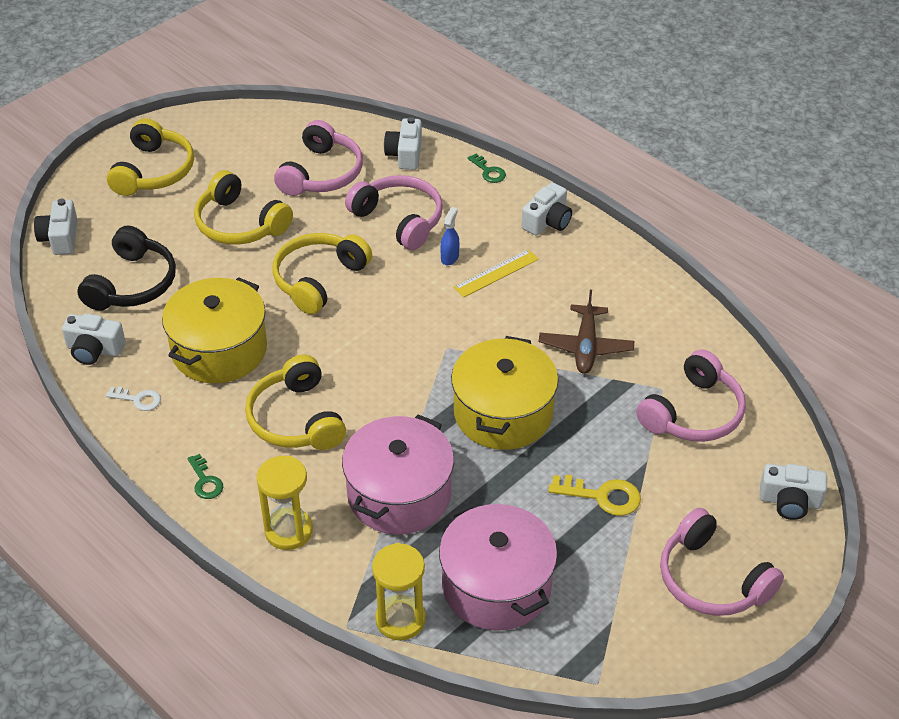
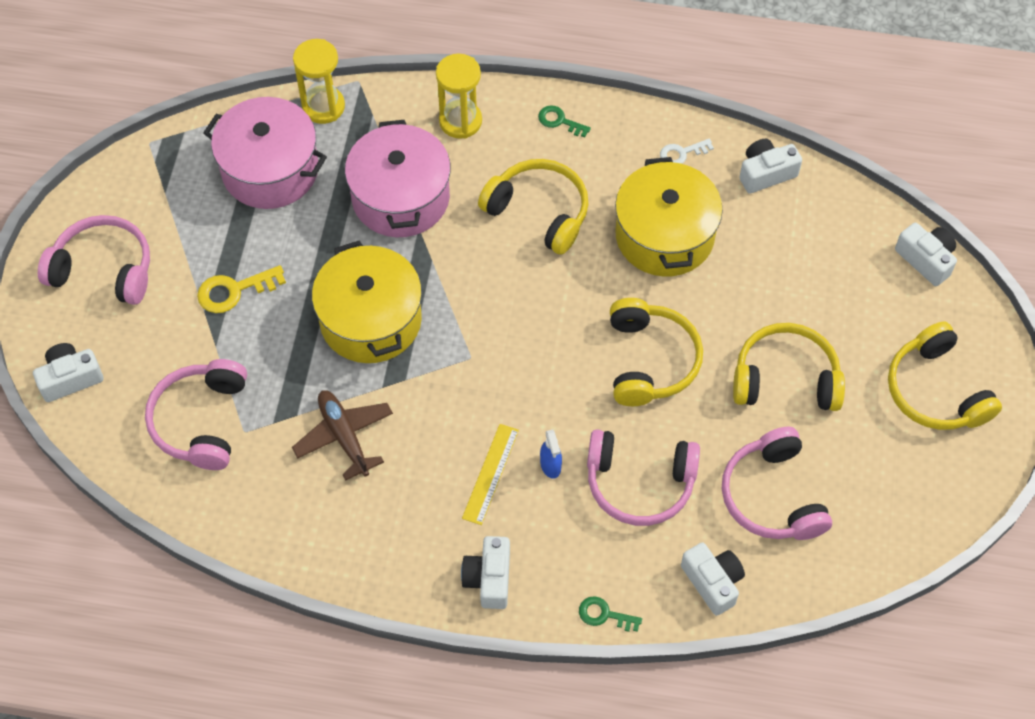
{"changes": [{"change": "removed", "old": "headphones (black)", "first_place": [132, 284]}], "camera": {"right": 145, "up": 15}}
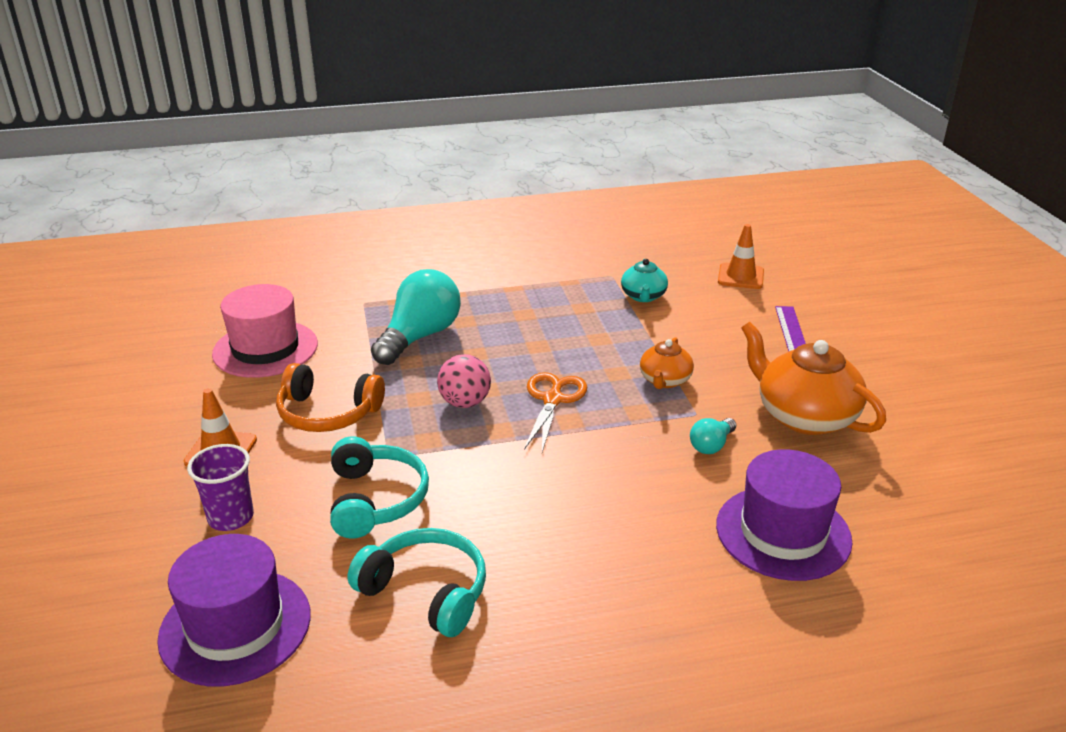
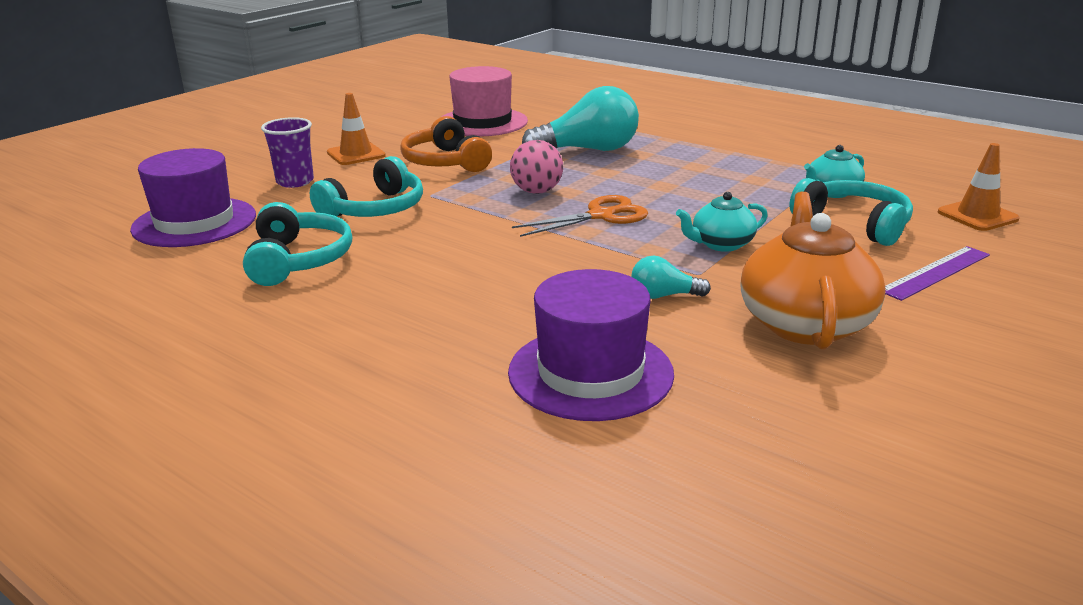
{"changes": [{"change": "recoloured", "old": "teapot (orange-coloured)", "new": "teapot (turquoise)", "first_place": [665, 380], "second_place": [721, 244]}, {"change": "added", "new": "headphones (turquoise)", "second_place": [853, 224]}], "camera": {"right": 50, "up": -5}}
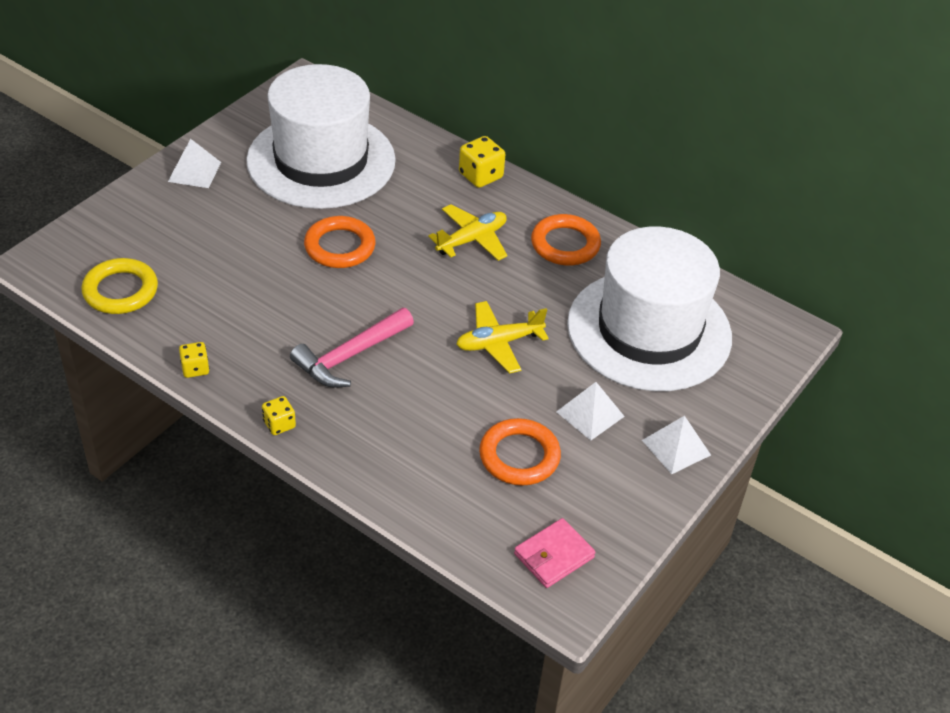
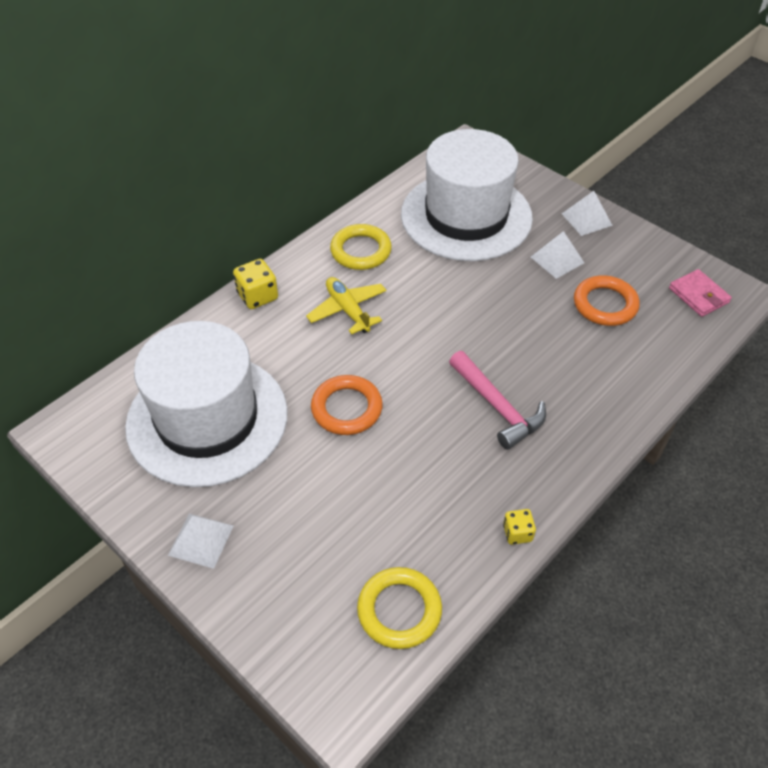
{"changes": [{"change": "recoloured", "old": "torus (orange-coloured)", "new": "torus (golden)", "first_place": [565, 244], "second_place": [361, 251]}, {"change": "removed", "old": "aeroplane (golden)", "first_place": [498, 343]}, {"change": "removed", "old": "game die (golden)", "first_place": [279, 424]}], "camera": {"right": -80, "up": 5}}
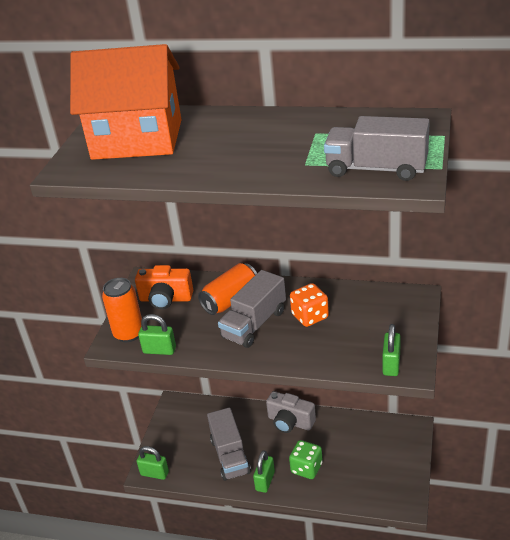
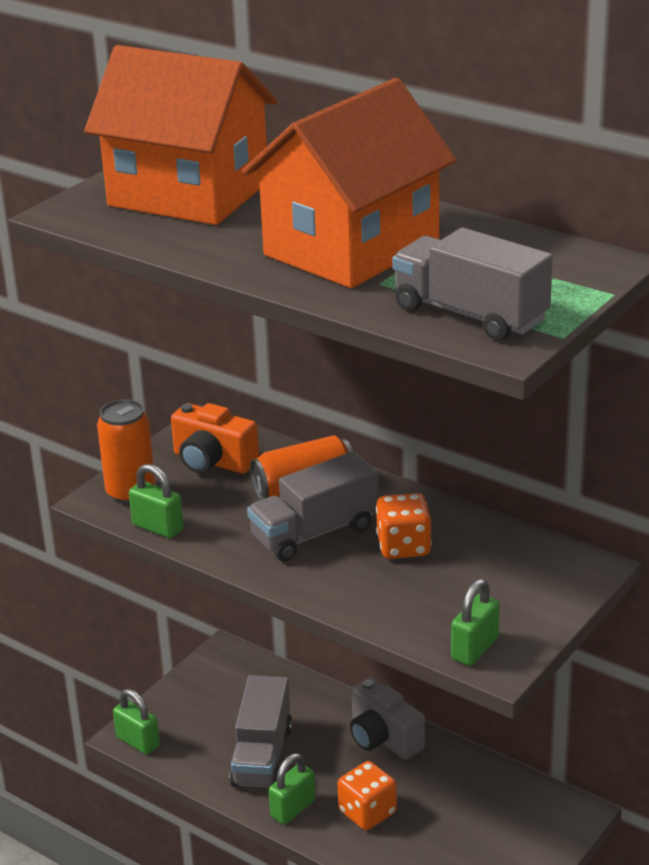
{"changes": [{"change": "recoloured", "old": "game die (leaf-green)", "new": "game die (orange-coloured)", "first_place": [306, 468], "second_place": [367, 812]}, {"change": "added", "new": "toy house (orange-coloured)", "second_place": [351, 248]}], "camera": {"right": 20, "up": -5}}
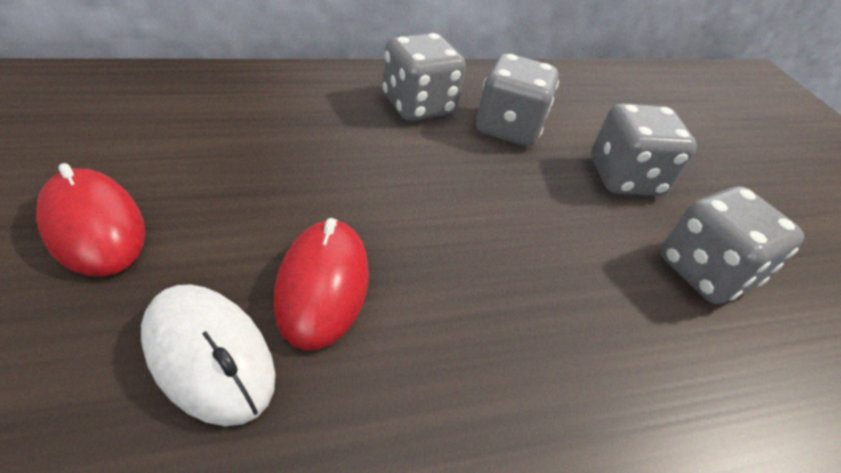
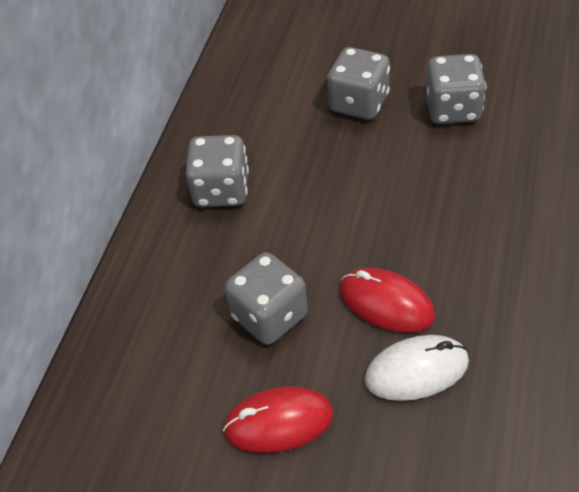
{"changes": [{"change": "moved", "old": "game die (gray)", "first_place": [508, 128], "second_place": [269, 316]}], "camera": {"right": -50, "up": 5}}
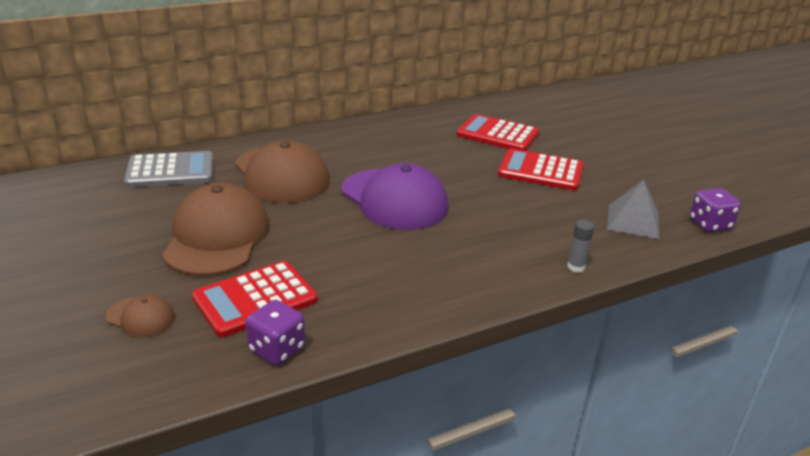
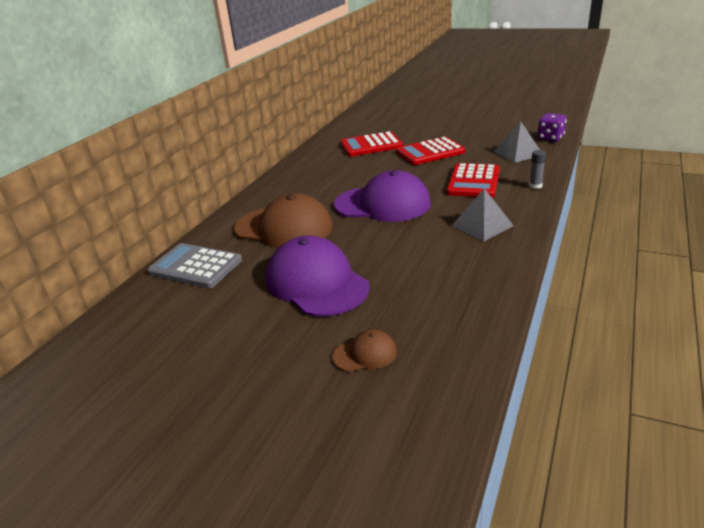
{"changes": [{"change": "turned", "old": "adding machine (gray)", "first_place": [170, 171], "second_place": [195, 266], "degrees": -105}, {"change": "recoloured", "old": "baseball cap (russet)", "new": "baseball cap (royal purple)", "first_place": [217, 237], "second_place": [316, 283]}, {"change": "moved", "old": "adding machine (crimson)", "first_place": [255, 299], "second_place": [473, 181]}, {"change": "removed", "old": "game die (royal purple)", "first_place": [277, 349]}, {"change": "added", "new": "pyramid shape (gray)", "second_place": [482, 225]}], "camera": {"right": -35, "up": 0}}
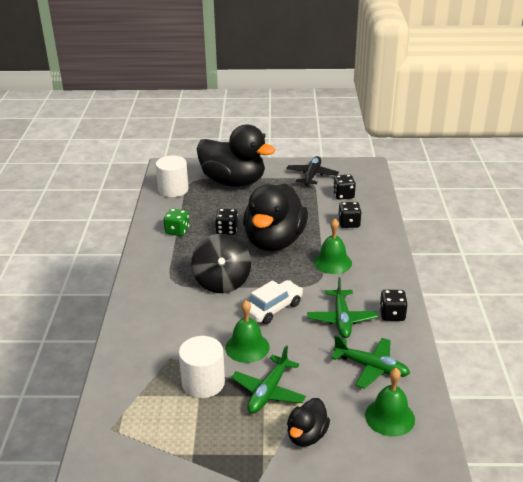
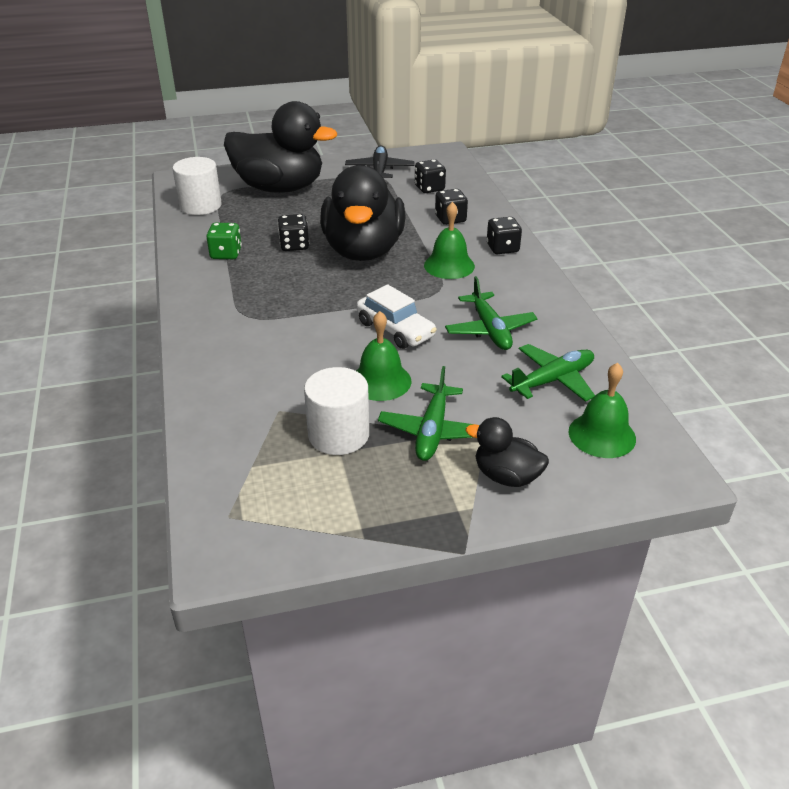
{"changes": [{"change": "removed", "old": "whirligig (black)", "first_place": [222, 282]}, {"change": "turned", "old": "automobile (snow-white)", "first_place": [273, 308], "second_place": [395, 329], "degrees": 105}, {"change": "moved", "old": "game die (black)", "first_place": [392, 314], "second_place": [502, 248]}, {"change": "turned", "old": "aeroplane (leaf-green)", "first_place": [371, 367], "second_place": [553, 380], "degrees": -45}, {"change": "turned", "old": "rubber duck (black)", "first_place": [306, 435], "second_place": [506, 476], "degrees": 105}], "camera": {"right": -15, "up": 5}}
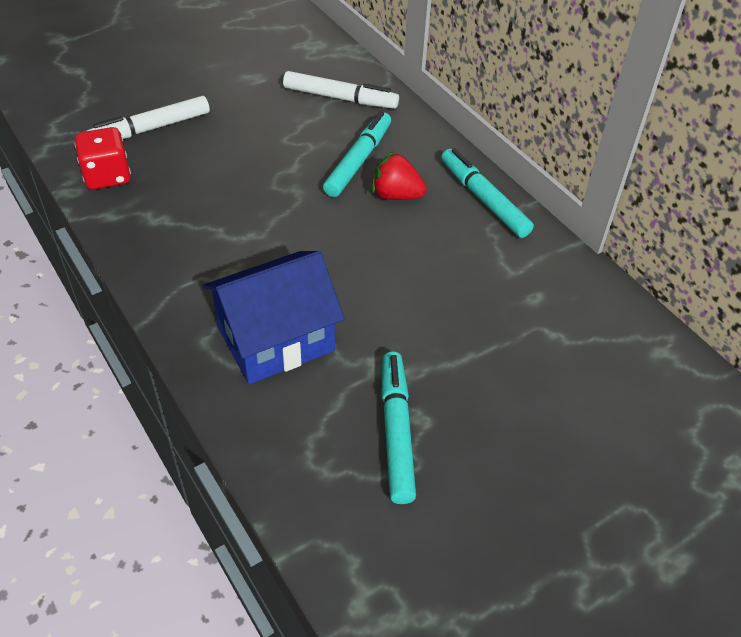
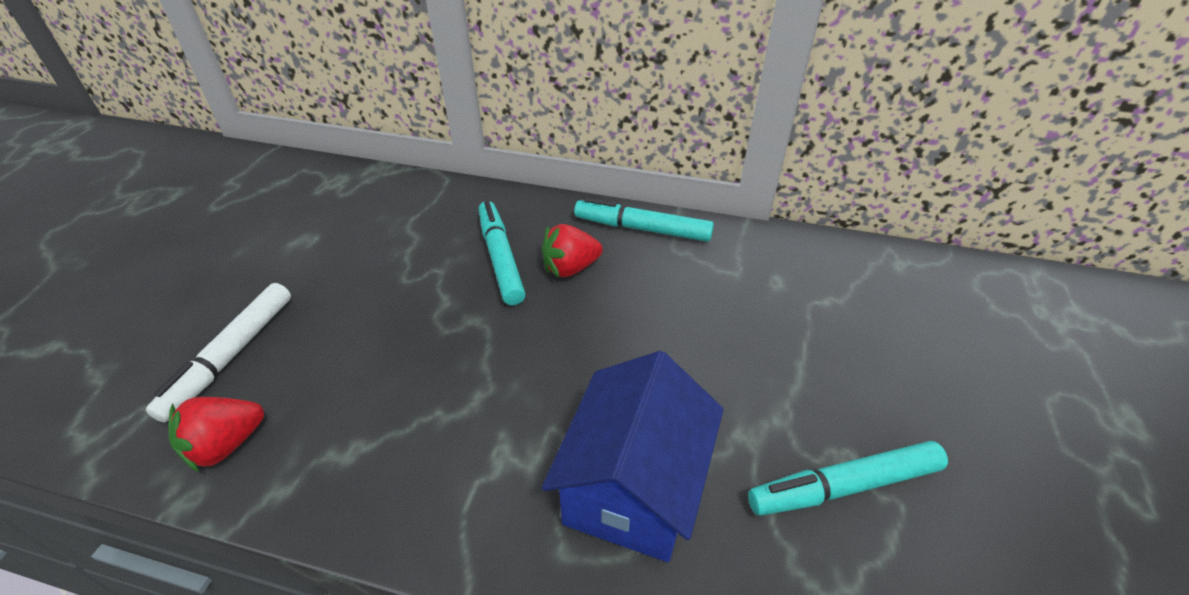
{"changes": [{"change": "removed", "old": "marker (snow-white)", "first_place": [340, 98]}, {"change": "replaced", "old": "game die (crimson)", "new": "strawberry (crimson)", "first_place": [107, 176], "second_place": [226, 445]}, {"change": "turned", "old": "marker (turquoise)", "first_place": [396, 431], "second_place": [844, 486], "degrees": -60}], "camera": {"right": -40, "up": -5}}
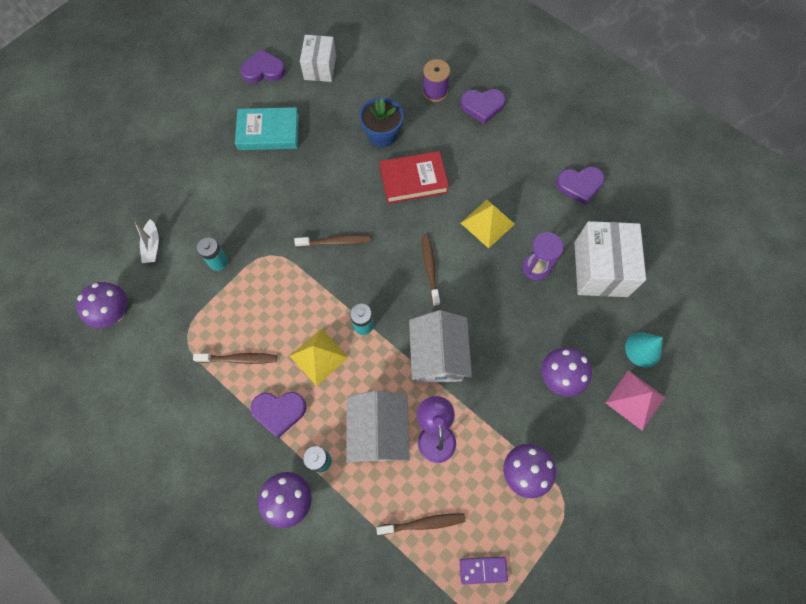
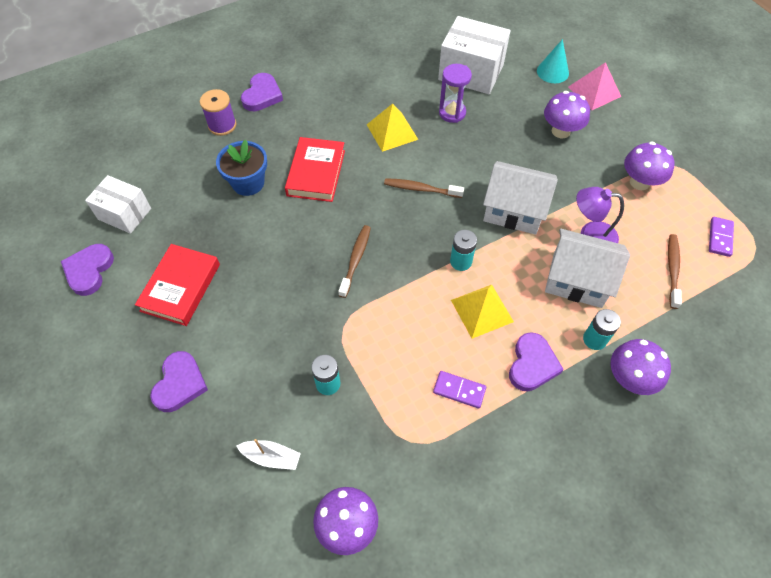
{"changes": [{"change": "recoloured", "old": "hardcover (turquoise)", "new": "hardcover (crimson)", "first_place": [268, 132], "second_place": [180, 287]}, {"change": "moved", "old": "heart shape (royal purple)", "first_place": [579, 185], "second_place": [180, 384]}, {"change": "replaced", "old": "dental brush (russet)", "new": "domino (royal purple)", "first_place": [239, 359], "second_place": [459, 390]}], "camera": {"right": -70, "up": -10}}
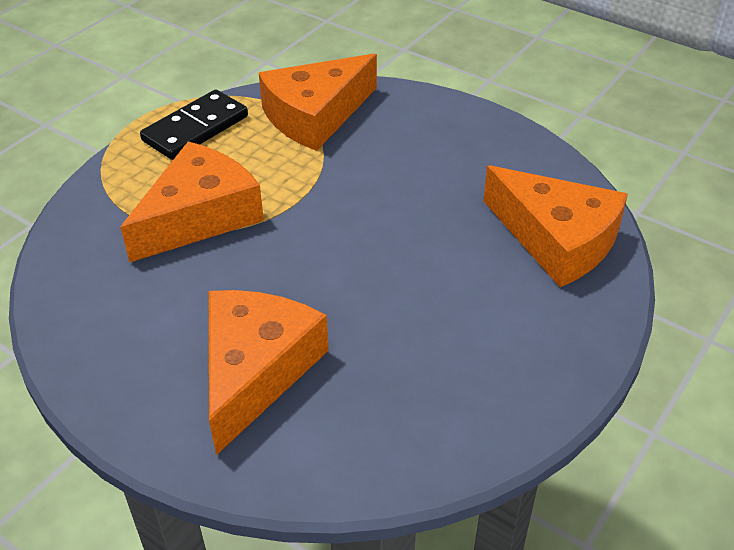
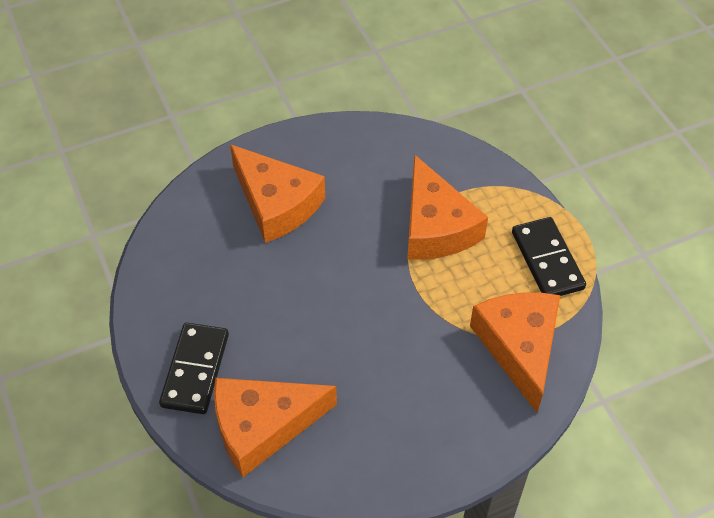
{"changes": [{"change": "added", "new": "domino (black)", "second_place": [195, 370]}], "camera": {"right": 120, "up": 10}}
